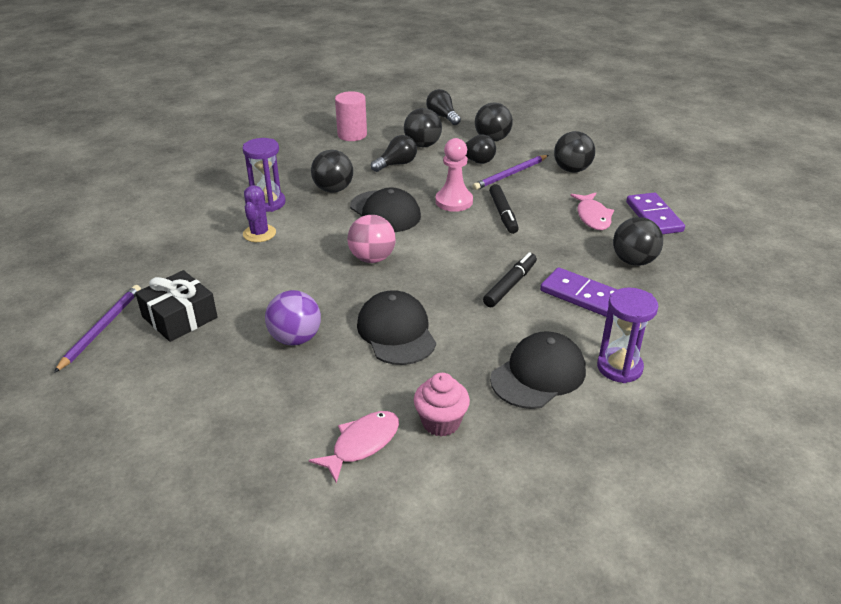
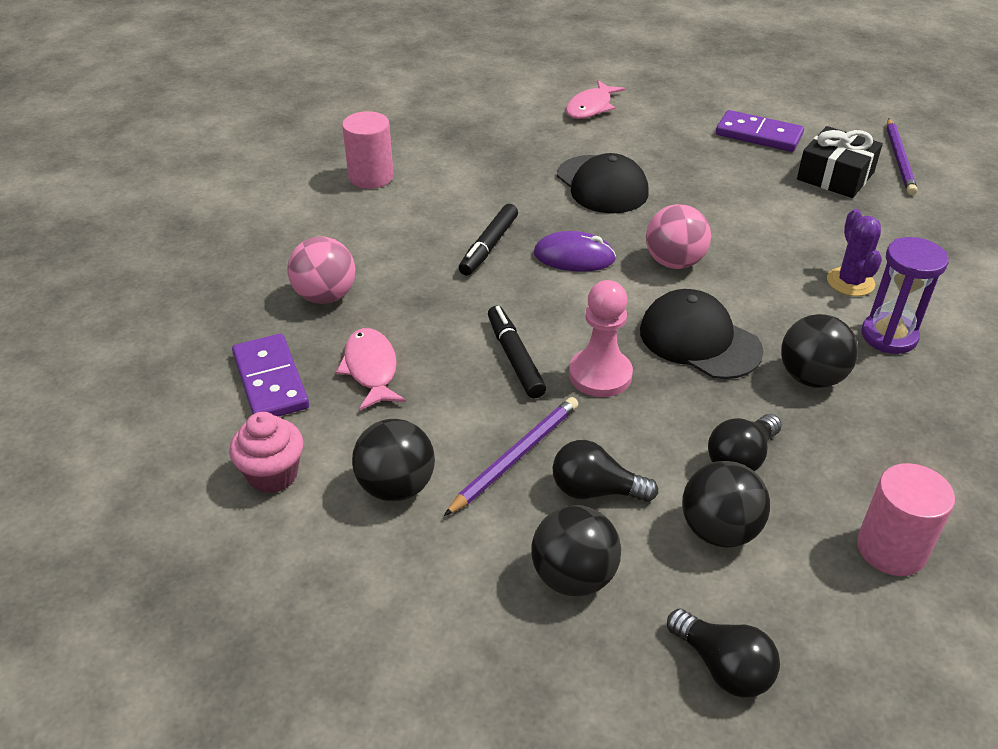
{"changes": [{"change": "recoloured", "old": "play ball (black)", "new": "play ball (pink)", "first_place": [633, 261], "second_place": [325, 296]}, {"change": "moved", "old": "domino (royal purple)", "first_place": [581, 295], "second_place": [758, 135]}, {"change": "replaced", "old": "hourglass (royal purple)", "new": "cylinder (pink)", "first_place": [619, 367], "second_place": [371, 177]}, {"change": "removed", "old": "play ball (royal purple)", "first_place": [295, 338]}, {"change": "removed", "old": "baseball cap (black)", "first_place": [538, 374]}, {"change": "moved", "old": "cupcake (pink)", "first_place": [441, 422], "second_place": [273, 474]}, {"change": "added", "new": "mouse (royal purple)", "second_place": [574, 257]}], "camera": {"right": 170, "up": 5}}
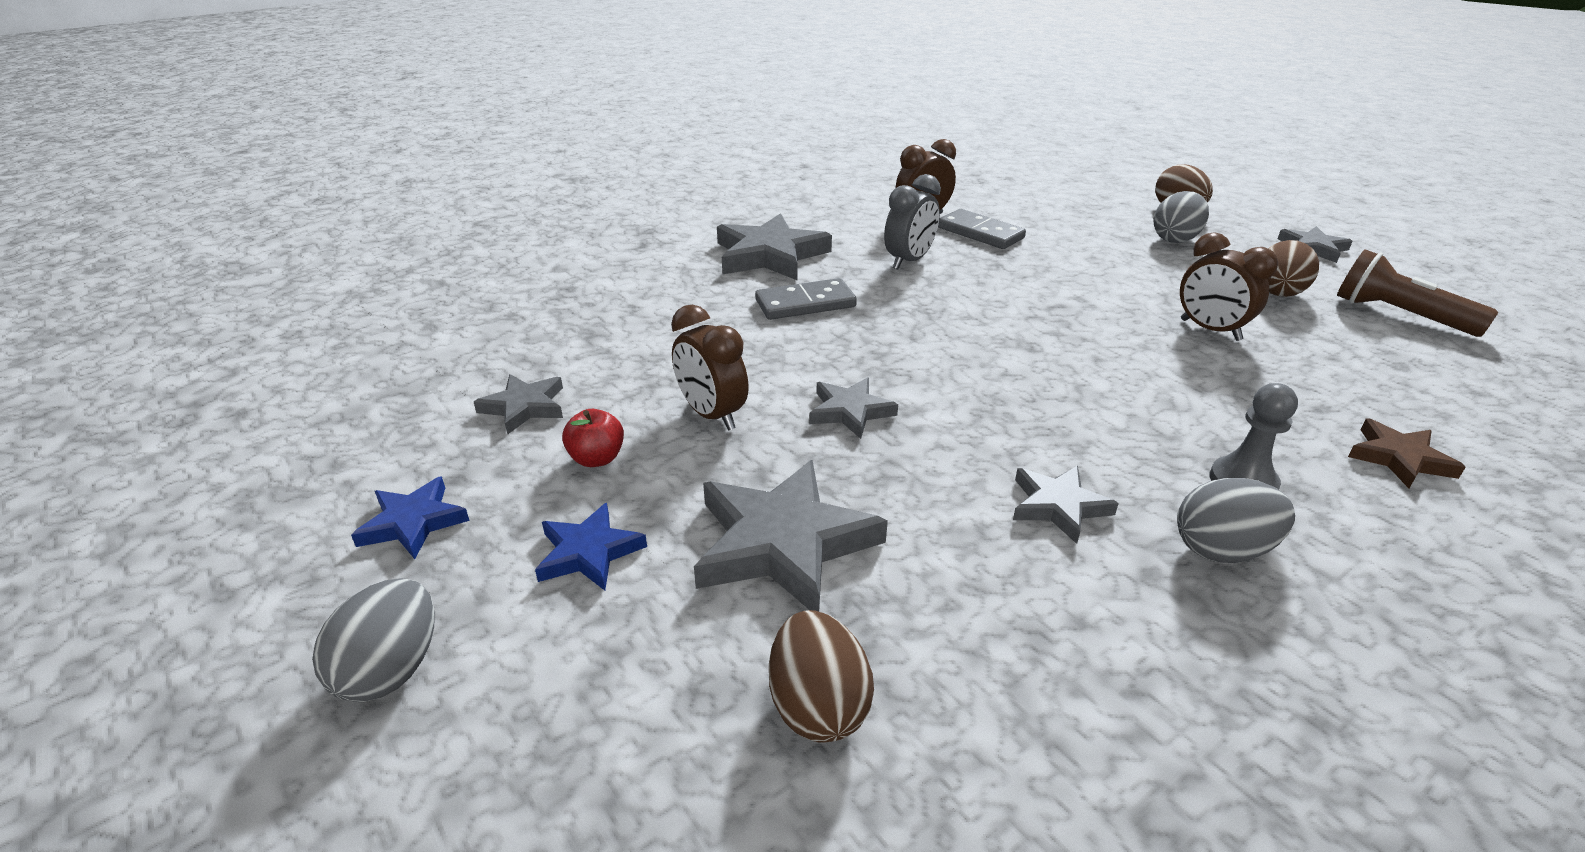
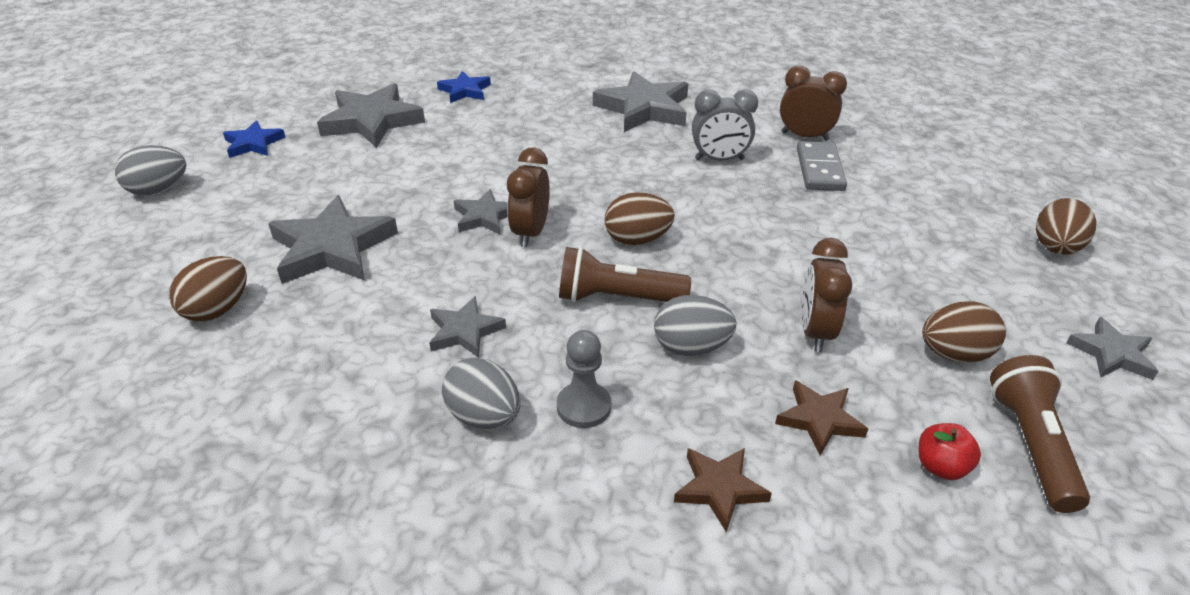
{"changes": [{"change": "moved", "old": "egg shape (gray)", "first_place": [1175, 239], "second_place": [691, 347]}, {"change": "removed", "old": "domino (gray)", "first_place": [805, 303]}, {"change": "moved", "old": "alarm clock (russet)", "first_place": [712, 415], "second_place": [530, 233]}, {"change": "resized", "old": "five-pointed star (gray)", "first_place": [524, 407], "second_place": [372, 121], "factor": 1.8}, {"change": "moved", "old": "apple (crimson)", "first_place": [597, 458], "second_place": [941, 466]}, {"change": "moved", "old": "five-pointed star (royal blue)", "first_place": [589, 552], "second_place": [465, 91]}, {"change": "added", "new": "egg shape (russet)", "second_place": [637, 239]}, {"change": "added", "new": "pocket torch (russet)", "second_place": [617, 298]}, {"change": "added", "new": "five-pointed star (russet)", "second_place": [819, 419]}], "camera": {"right": 50, "up": 5}}
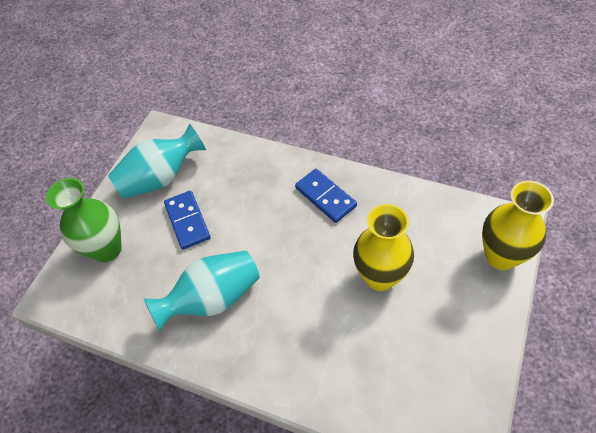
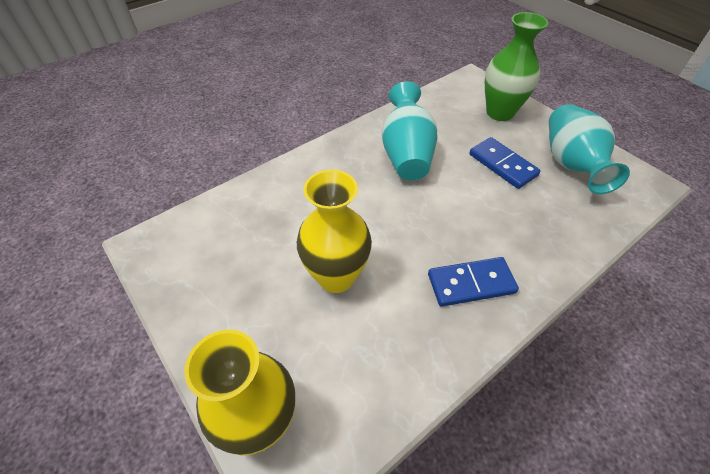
{"changes": [{"change": "turned", "old": "domino (royal blue)", "first_place": [187, 221], "second_place": [502, 165], "degrees": 45}], "camera": {"right": 115, "up": -5}}
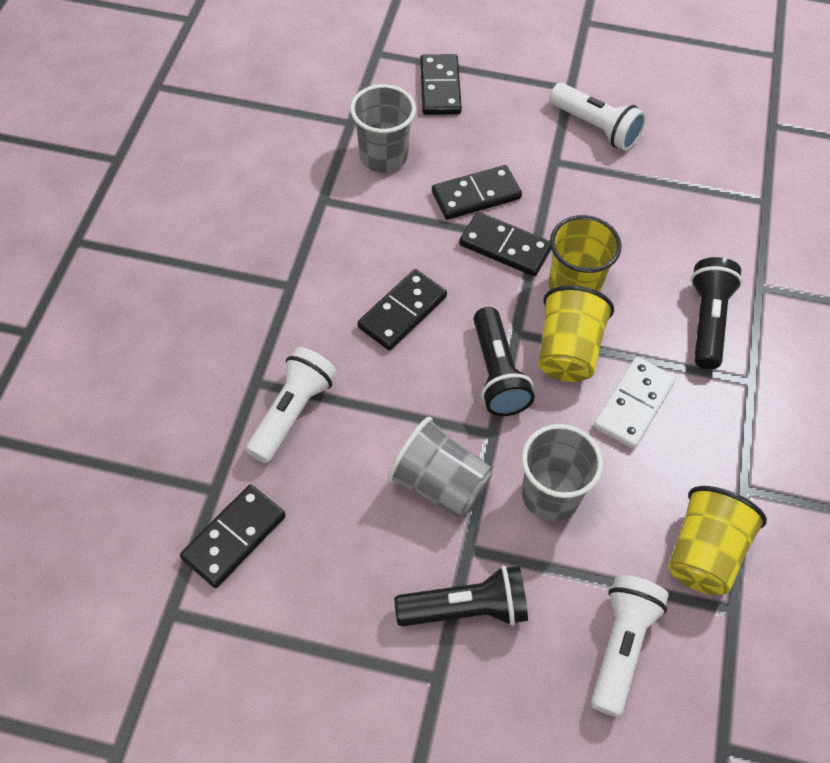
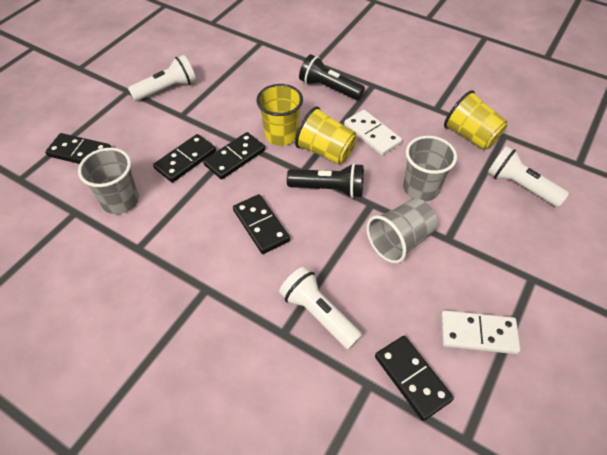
{"changes": [{"change": "turned", "old": "domino (black)", "first_place": [476, 195], "second_place": [186, 160], "degrees": 45}, {"change": "removed", "old": "pocket torch (black)", "first_place": [466, 608]}, {"change": "added", "new": "domino (snow-white)", "second_place": [478, 333]}], "camera": {"right": -70, "up": -5}}
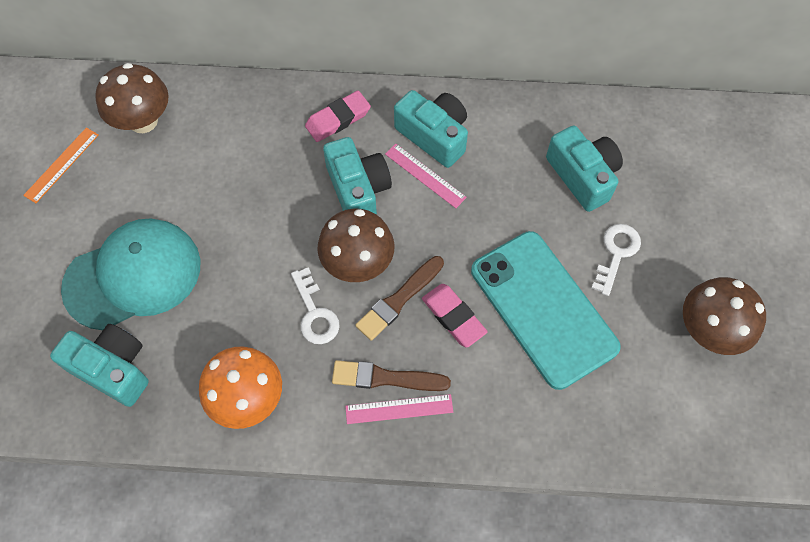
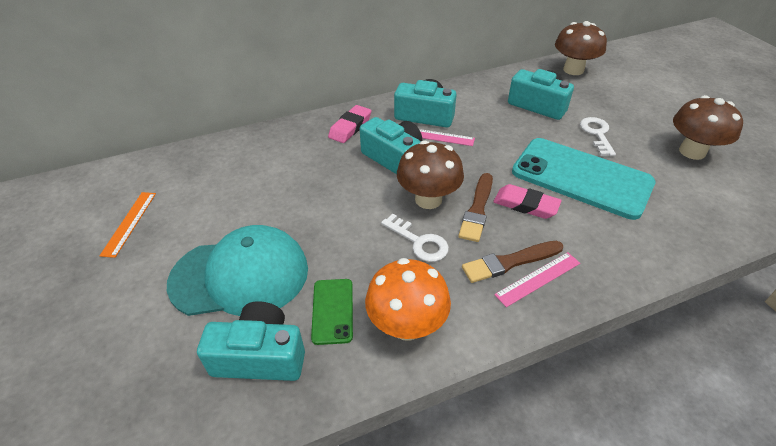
{"changes": [{"change": "moved", "old": "toadstool (russet)", "first_place": [143, 121], "second_place": [573, 70]}, {"change": "turned", "old": "baseball cap (turquoise)", "first_place": [133, 275], "second_place": [240, 275], "degrees": 45}, {"change": "added", "new": "phone (leaf-green)", "second_place": [333, 311]}], "camera": {"right": -25, "up": -20}}
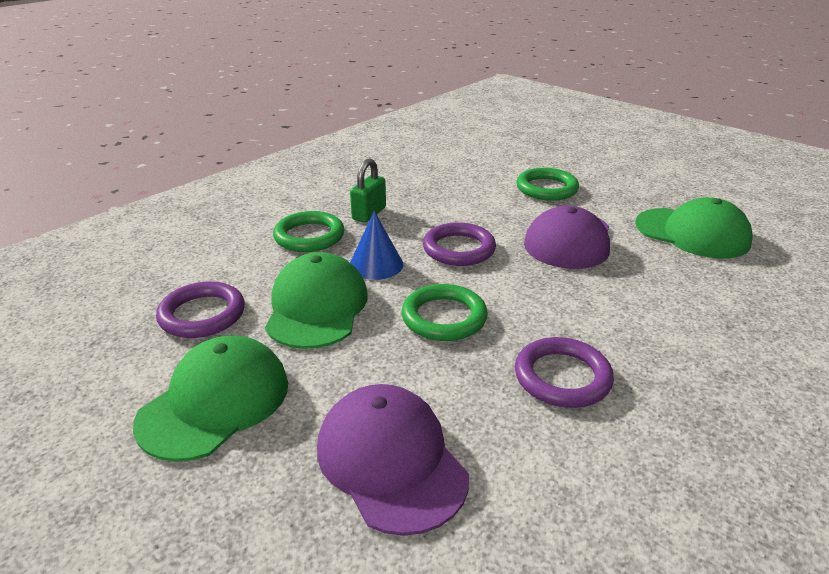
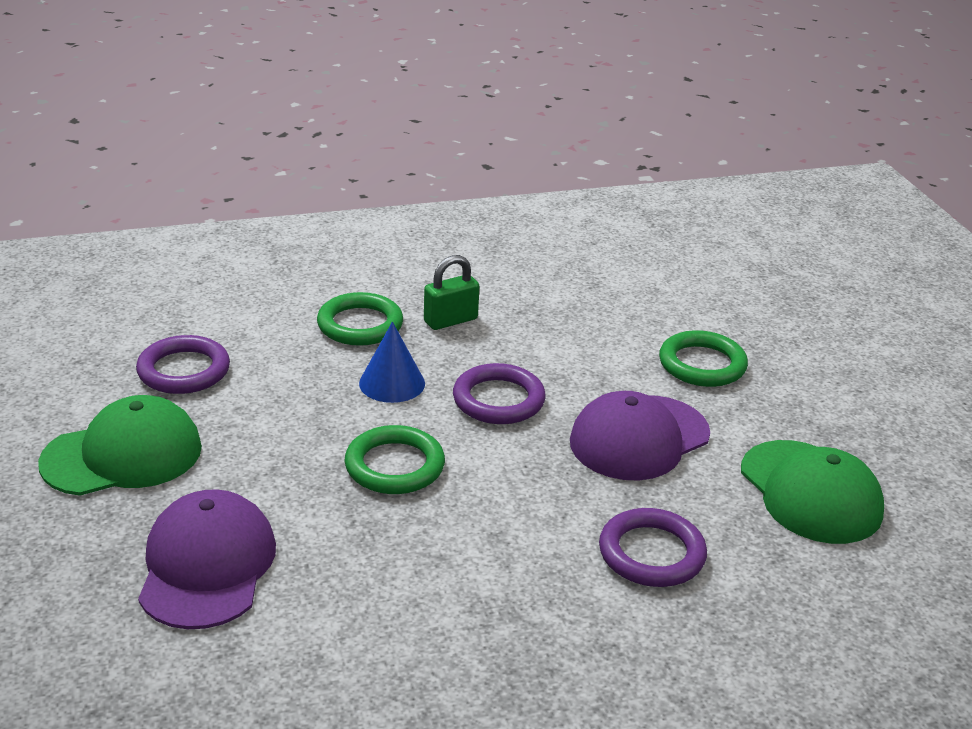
{"changes": [{"change": "removed", "old": "baseball cap (leaf-green)", "first_place": [317, 307]}, {"change": "moved", "old": "torus (royal purple)", "first_place": [562, 377], "second_place": [651, 553]}], "camera": {"right": 30, "up": 0}}
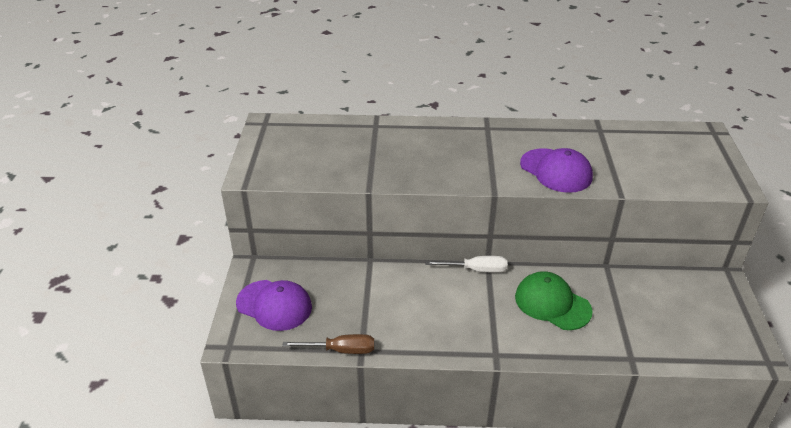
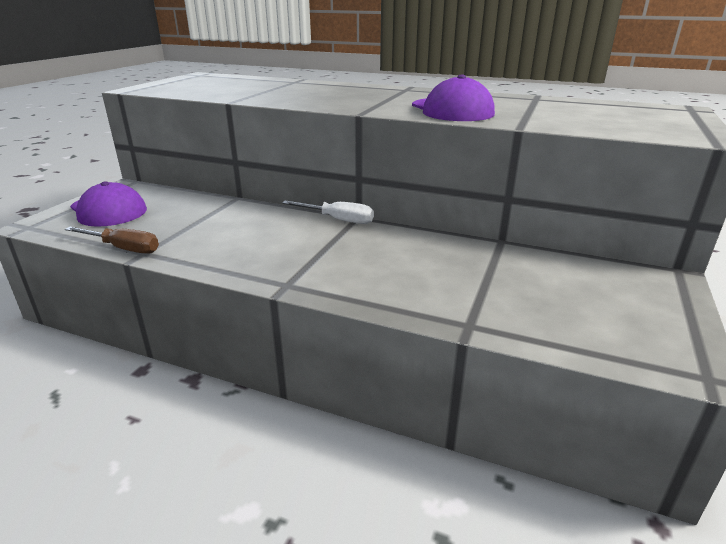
{"changes": [{"change": "removed", "old": "baseball cap (leaf-green)", "first_place": [552, 303]}], "camera": {"right": 20, "up": -10}}
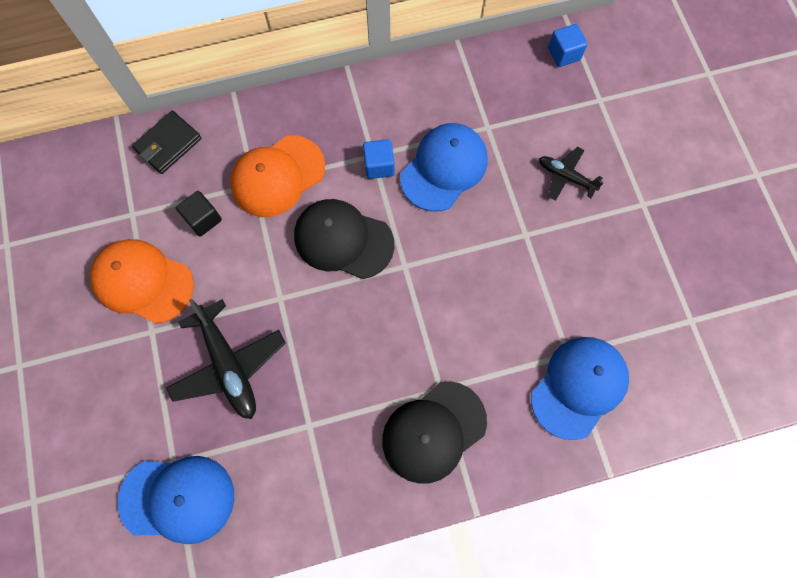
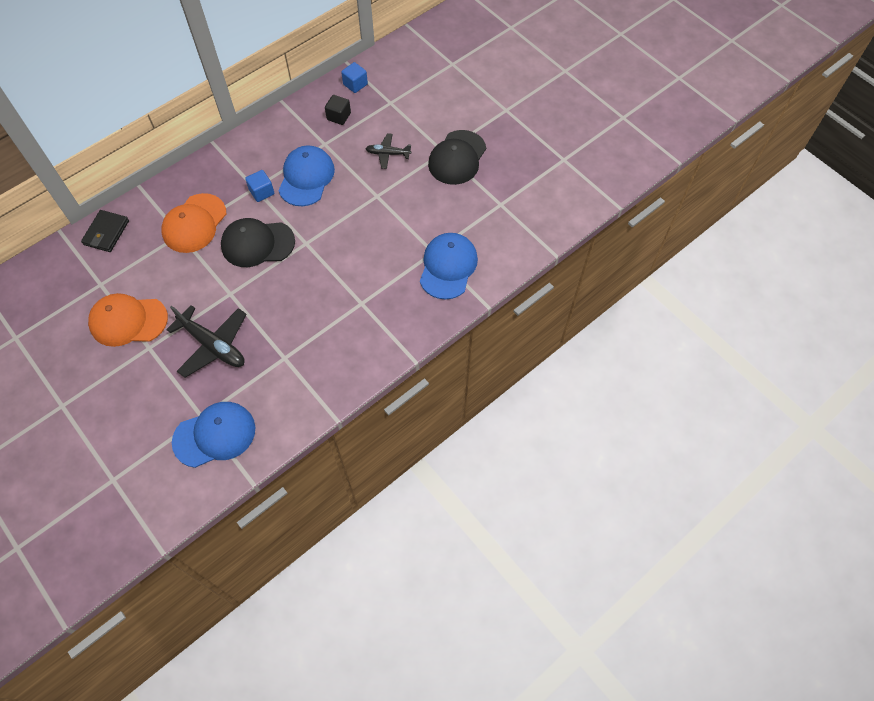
{"changes": [{"change": "moved", "old": "block (black)", "first_place": [203, 219], "second_place": [339, 116]}, {"change": "moved", "old": "baseball cap (black)", "first_place": [434, 431], "second_place": [457, 158]}], "camera": {"right": -25, "up": -10}}
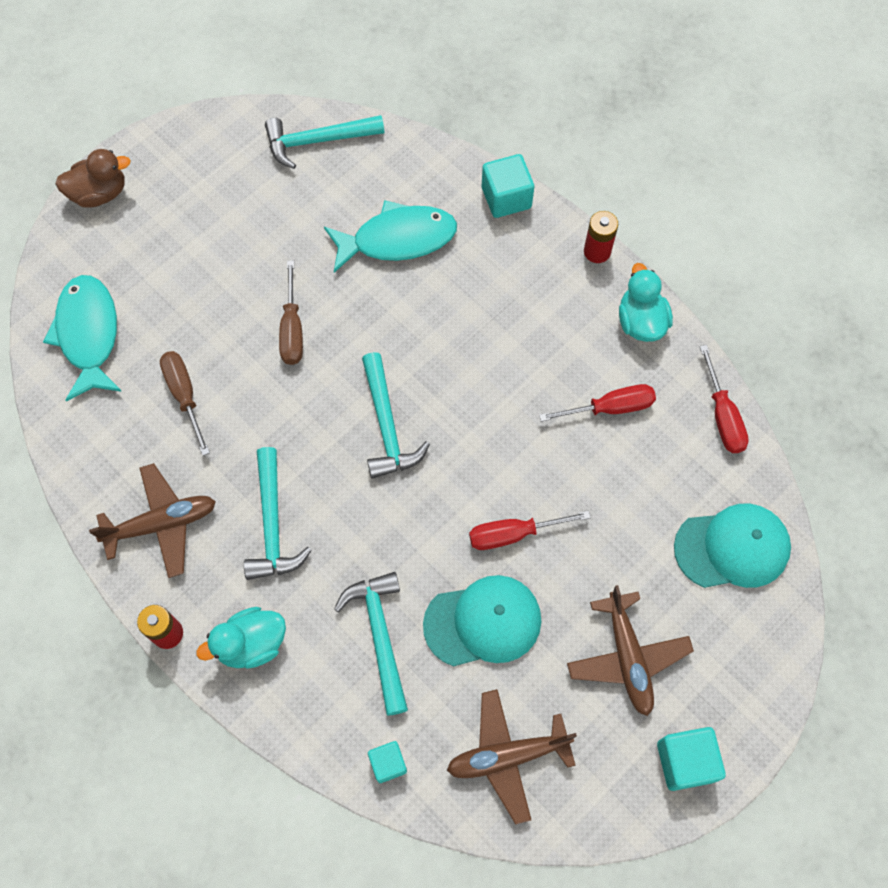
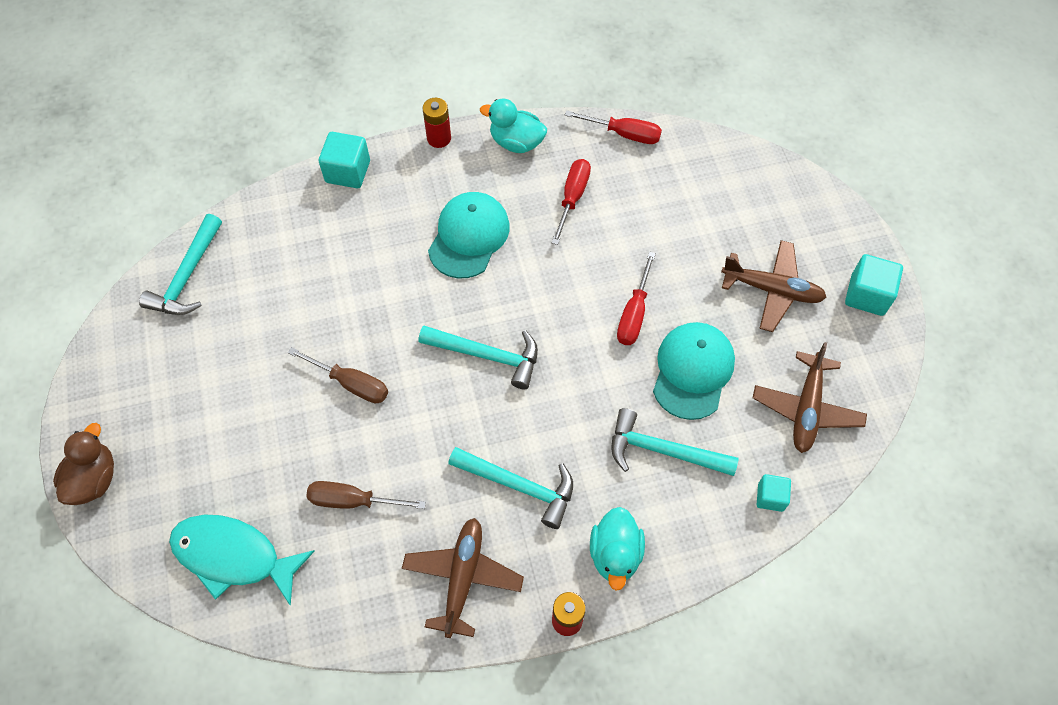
{"changes": [{"change": "removed", "old": "toy fish (turquoise)", "first_place": [397, 239]}, {"change": "moved", "old": "baseball cap (turquoise)", "first_place": [732, 548], "second_place": [469, 236]}], "camera": {"right": -60, "up": -5}}
